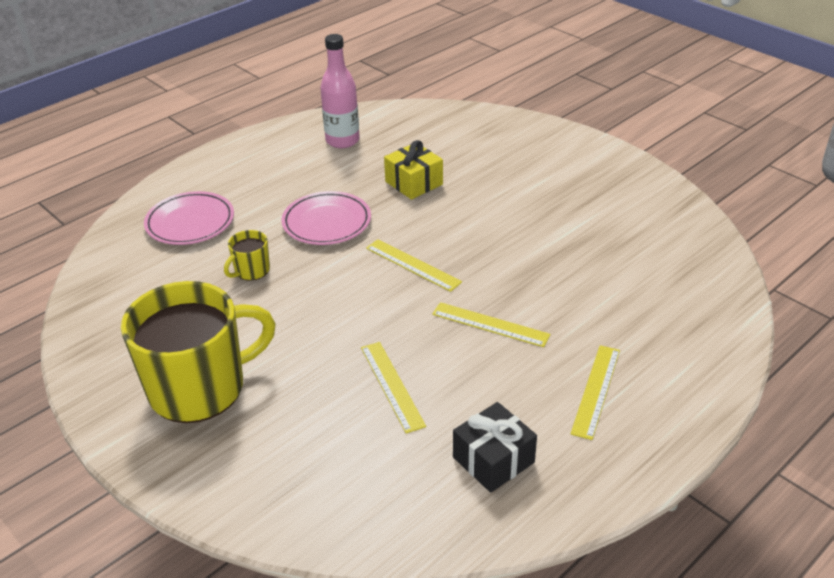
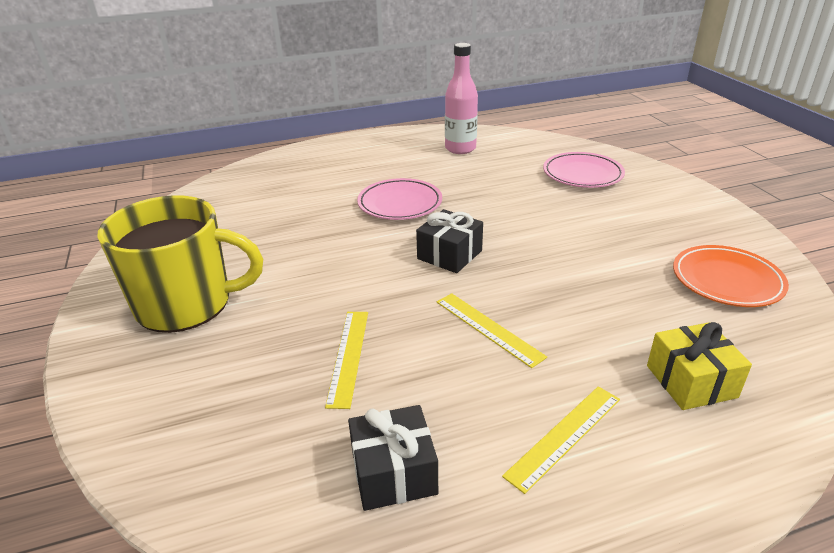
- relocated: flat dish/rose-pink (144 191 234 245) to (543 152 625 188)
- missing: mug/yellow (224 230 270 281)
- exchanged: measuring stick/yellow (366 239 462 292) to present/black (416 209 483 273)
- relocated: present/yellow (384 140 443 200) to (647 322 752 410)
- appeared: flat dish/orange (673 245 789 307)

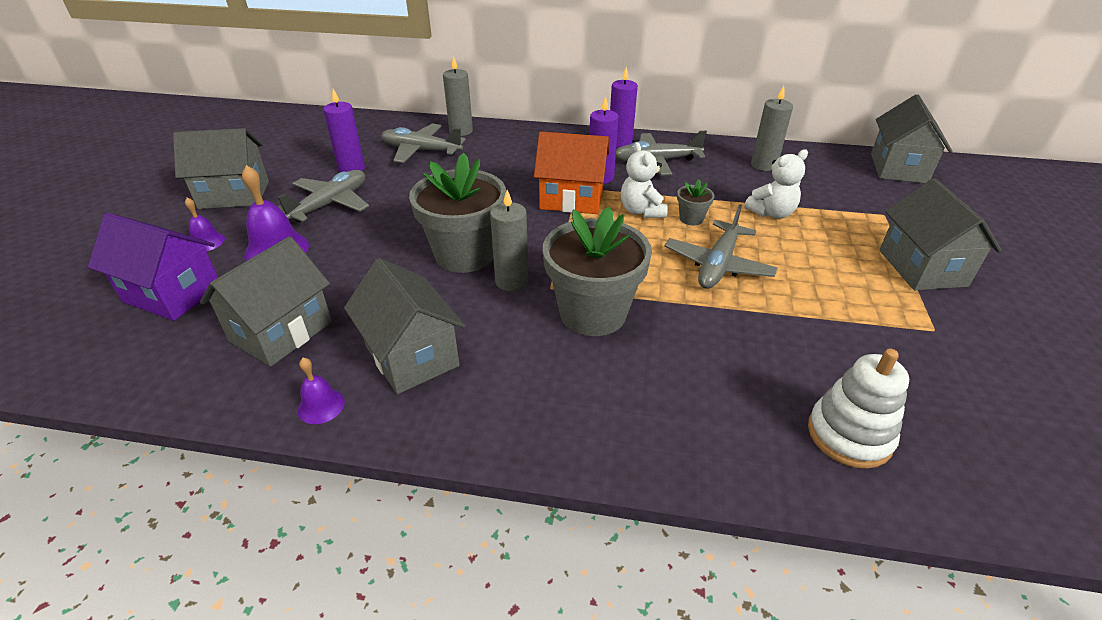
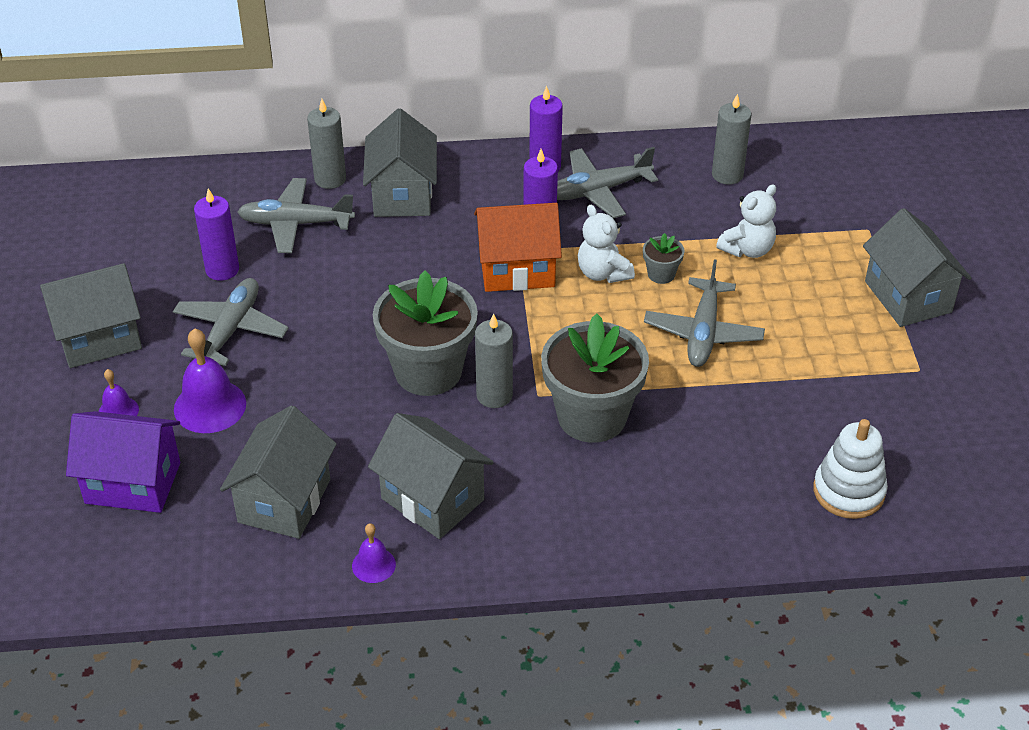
- relocated: toy house/ash-grey (871 94 952 183) to (363 108 437 217)

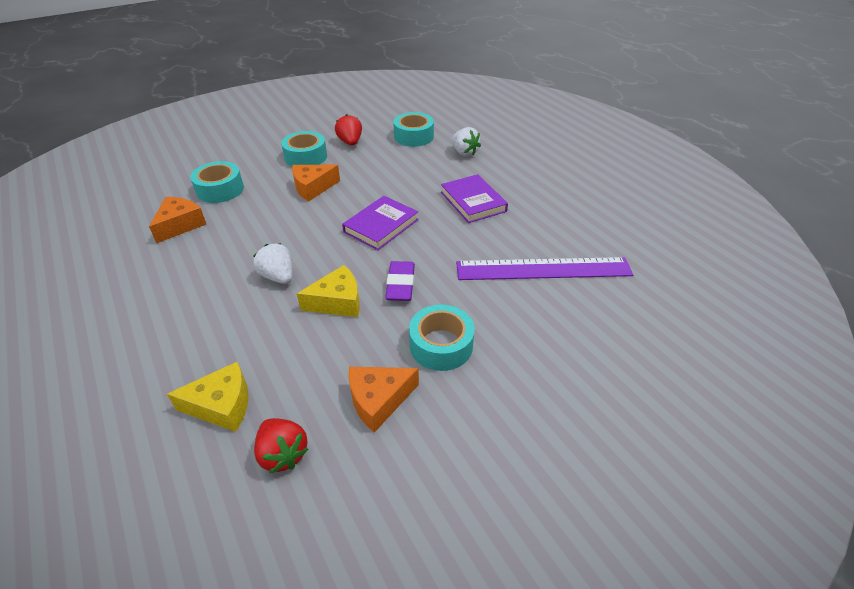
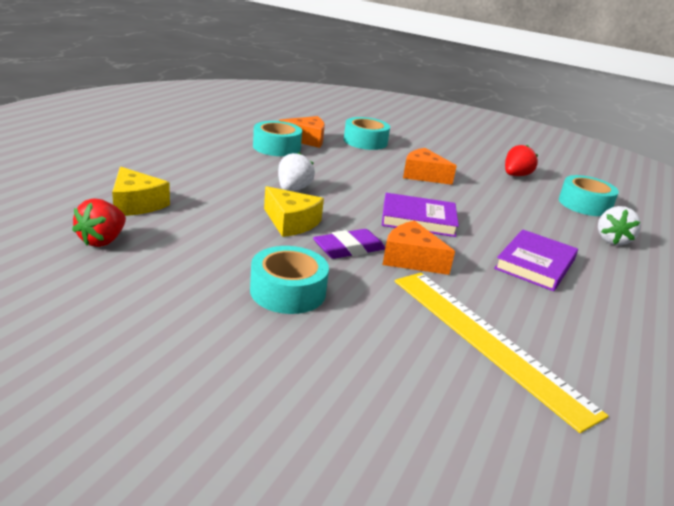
- relocated: tape/turquoise (281 131 327 166) to (253 121 302 156)
- relocated: cheese/orange (349 367 419 433) to (383 220 455 275)
- colour: measuring stick/royal purple (456 257 633 280) to measuring stick/yellow (395 273 608 433)

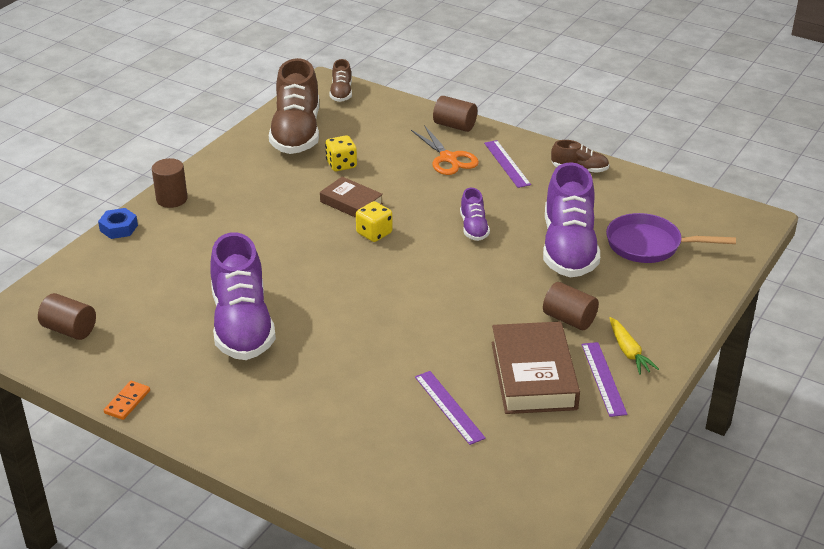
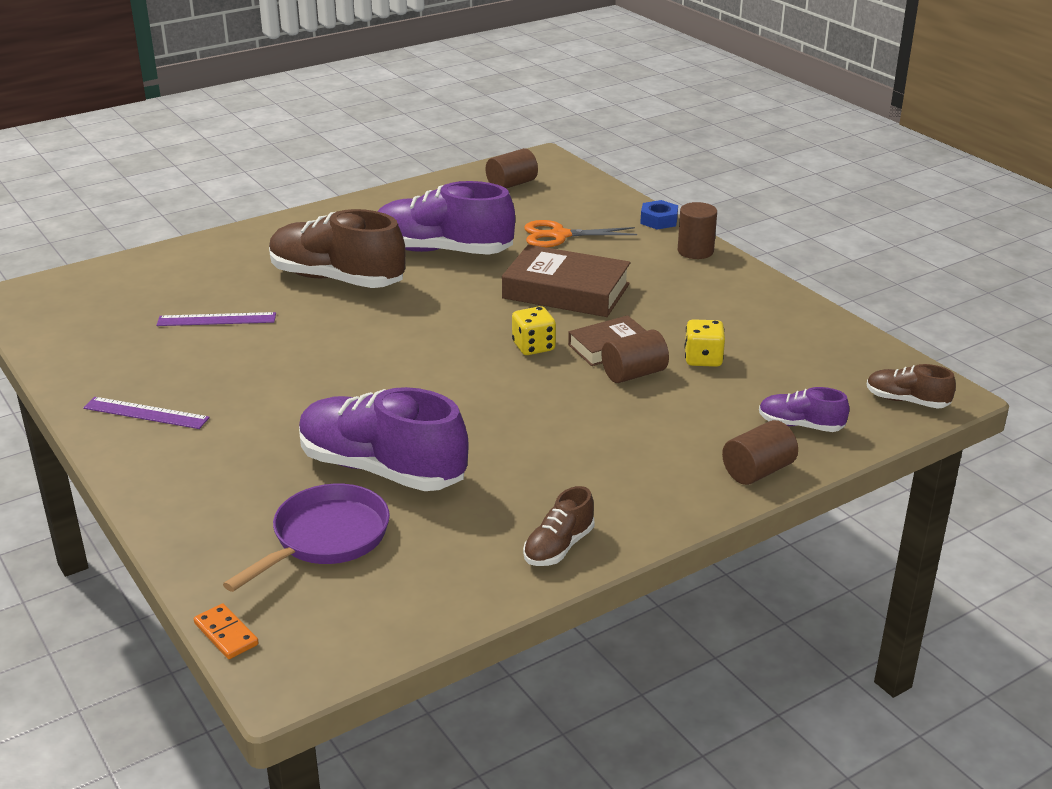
- relocated: domino tile/orange (104 381 150 420) to (194 603 259 659)
- relocated: sneaker/dark brown (269 58 319 154) to (269 209 406 288)
- relocated: pair of scissors/orange (411 125 479 175) to (524 220 637 248)
- relocated: sneaker/royal purple (460 188 490 241) to (759 387 849 432)
- missing: measuring stick/royal purple (484 140 531 188)
- relocated: book/dark brown (491 321 580 414) to (502 245 631 317)
- relocated: cylinder shape/dark brown (543 282 599 330) to (602 329 669 383)
- missing: toy carrot/yellow (610 317 659 375)

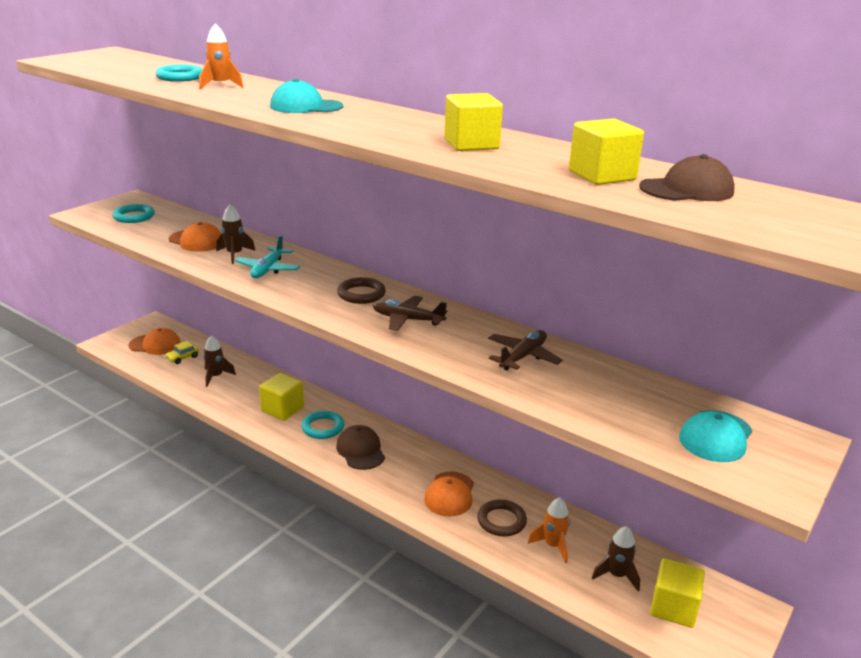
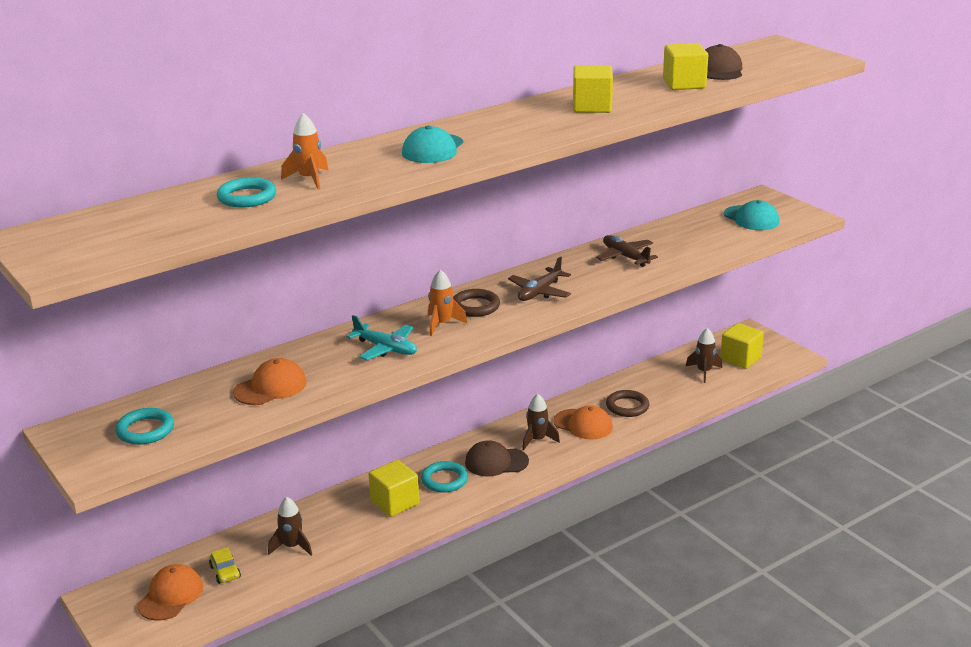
- relocated: rocket/dark brown (216 204 255 264) to (522 394 560 450)
- relocated: rocket/orange (528 497 570 564) to (428 270 467 336)

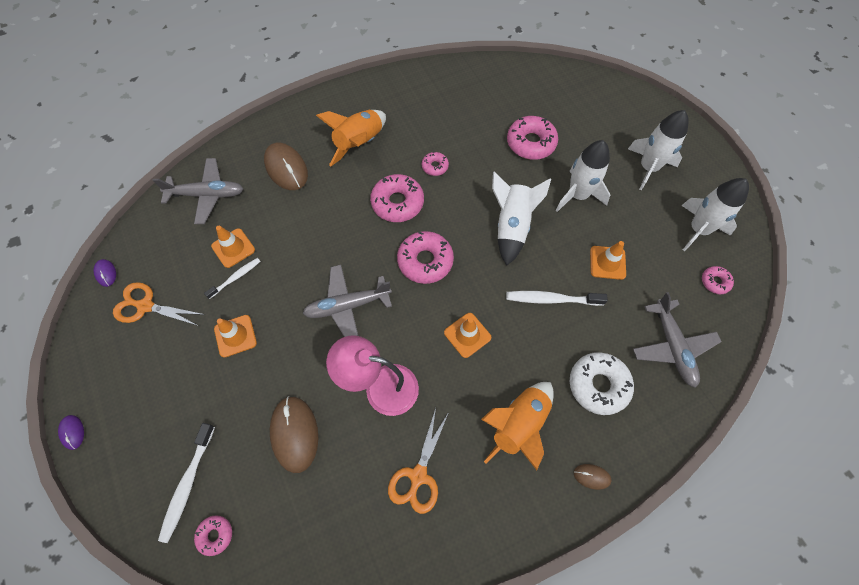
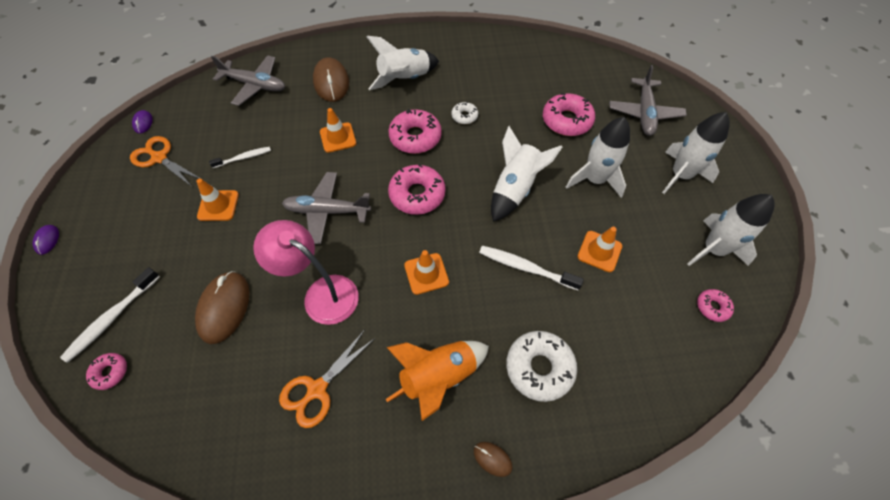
- relocated: traffic cone/orange (211 226 255 268) to (320 108 356 153)
- colour: rocket/orange (316 110 386 167) to rocket/white (366 36 439 90)
- colour: glazed donut/rose-pink (422 152 449 176) to glazed donut/white (451 102 478 124)
- relocated: aeroplane/ash-grey (633 292 721 388) to (609 65 687 136)

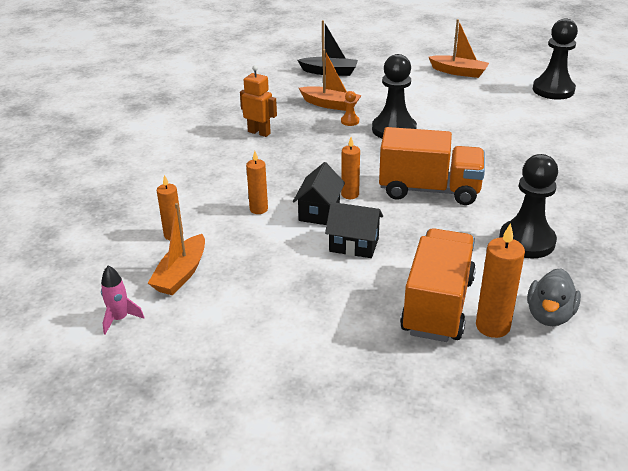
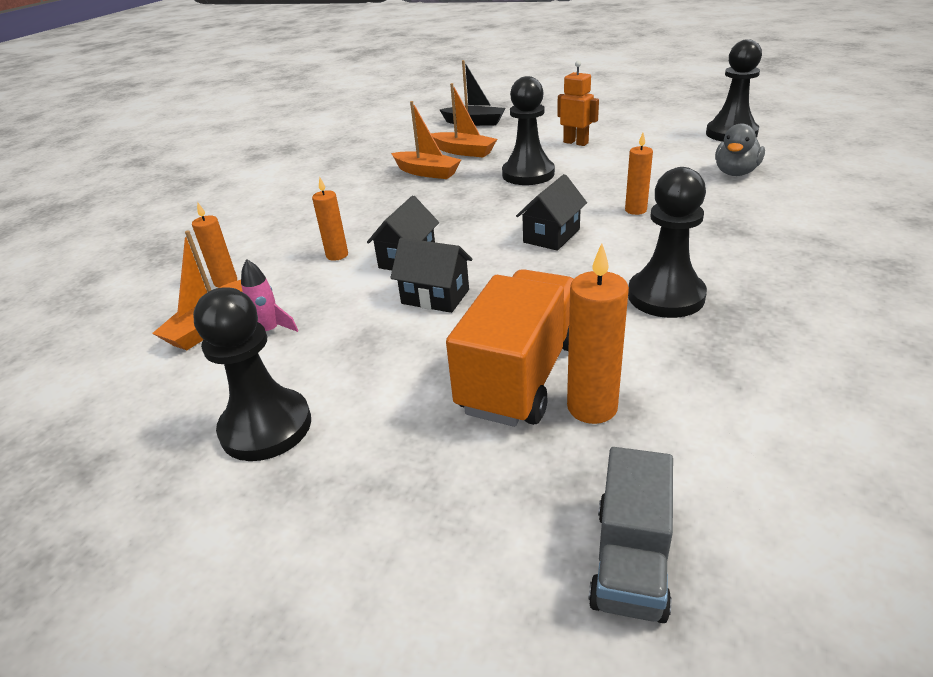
- relocated: rocket/rose-pink (101 266 144 335) to (241 259 298 332)
- relocated: robot figure/orange (240 65 277 137) to (557 61 599 146)
- missing: chess pawn/orange (341 91 359 126)
- relocated: wax candle/orange (341 137 360 199) to (625 133 653 215)
- exchanged: toy truck/orange (379 127 485 205) to toy house/black (516 174 587 251)
- relocated: boat/orange (429 19 489 78) to (391 101 461 179)
- relocated: rubber duck/ash-grey (527 268 581 326) to (715 123 765 176)
- appeared: chess pawn/black (193 288 311 461)
- appeared: toy truck/ash-grey (588 447 673 623)

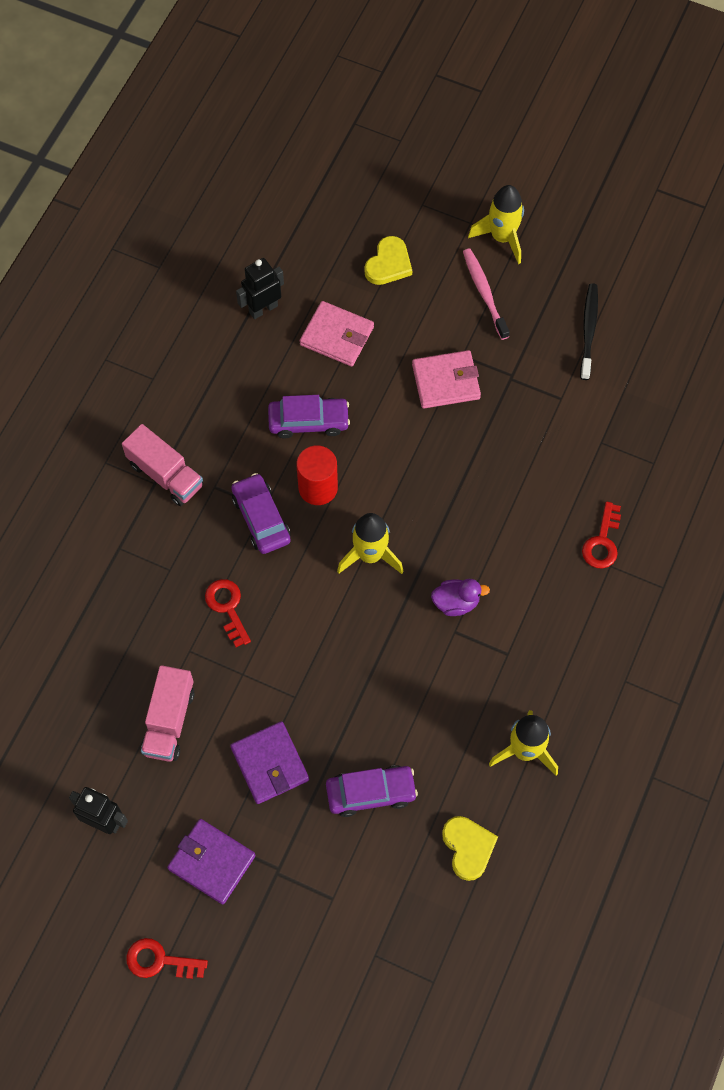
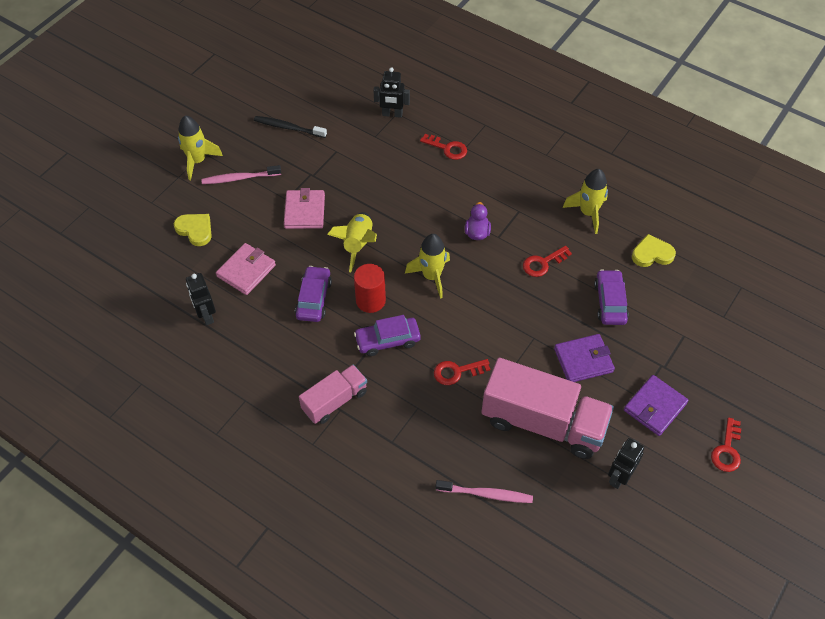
- size: toy truck/rose-pink (141 665 195 762) = (481 358 614 459) x1.79
- appeared: rocket/yellow (327 212 377 272)
- appeared: robot figure/black (374 67 410 118)
- appeared: toothbrush/rose-pink (436 480 533 503)
- appeared: latchkey/scarlet (523 246 572 277)

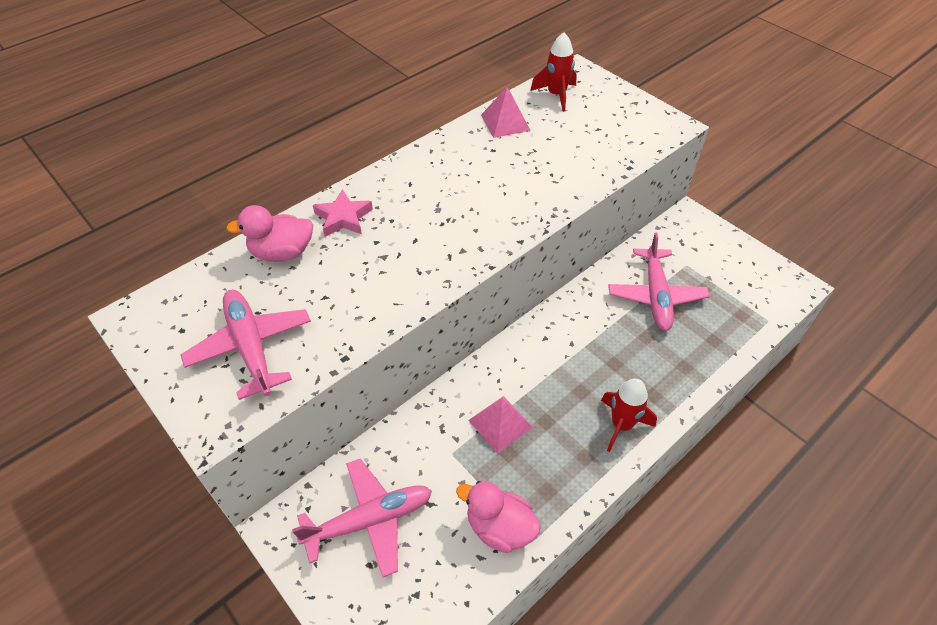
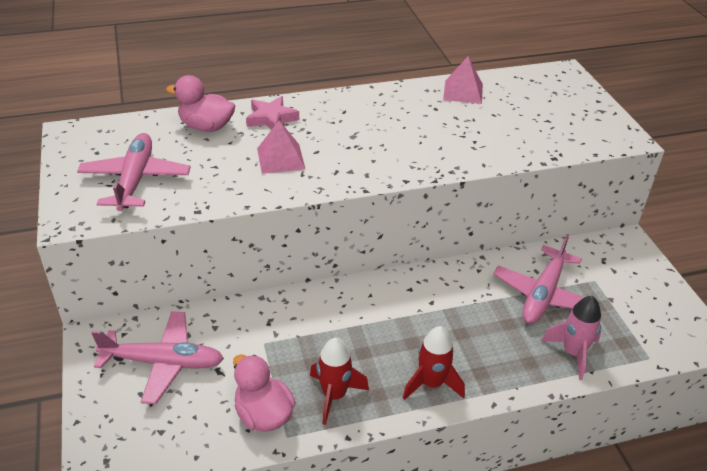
- relocated: pyramid/rose-pink (468 396 533 454) to (257 120 305 174)
- relocated: rocket/scarlet (530 32 577 112) to (310 338 369 425)
- appeared: rocket/rose-pink (541 296 601 380)

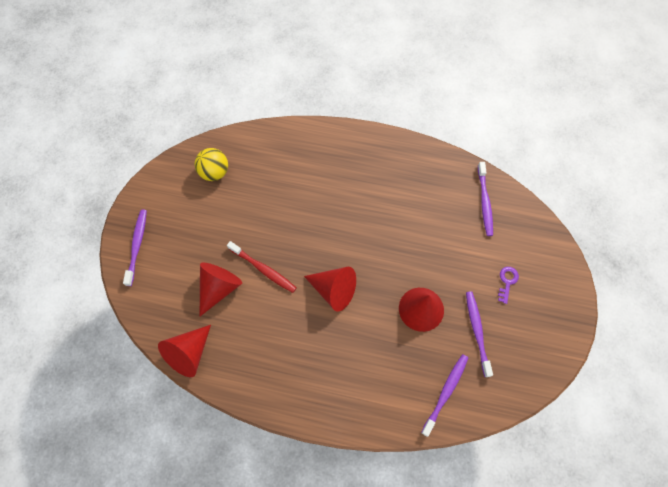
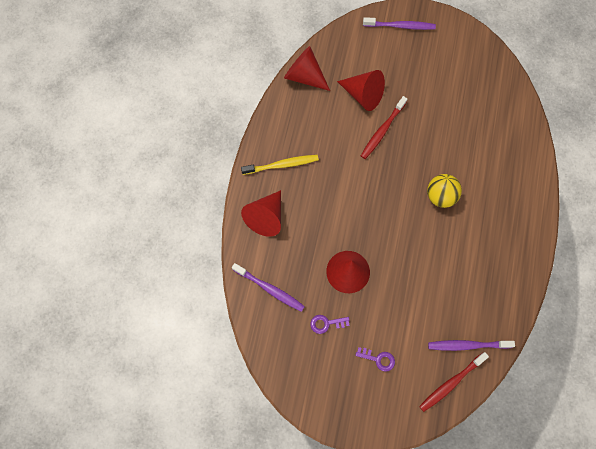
- relocated: sphere/yellow (195 148 228 181) to (427 174 462 208)
- relocated: solid cone/scarlet (304 267 356 311) to (241 190 281 237)
- exchanged: toothbrush/royal purple (466 291 493 377) to latchkey/royal purple (310 315 350 334)
- appeared: toothbrush/yellow (241 155 319 175)
- appeared: toothbrush/scarlet (419 352 489 412)

